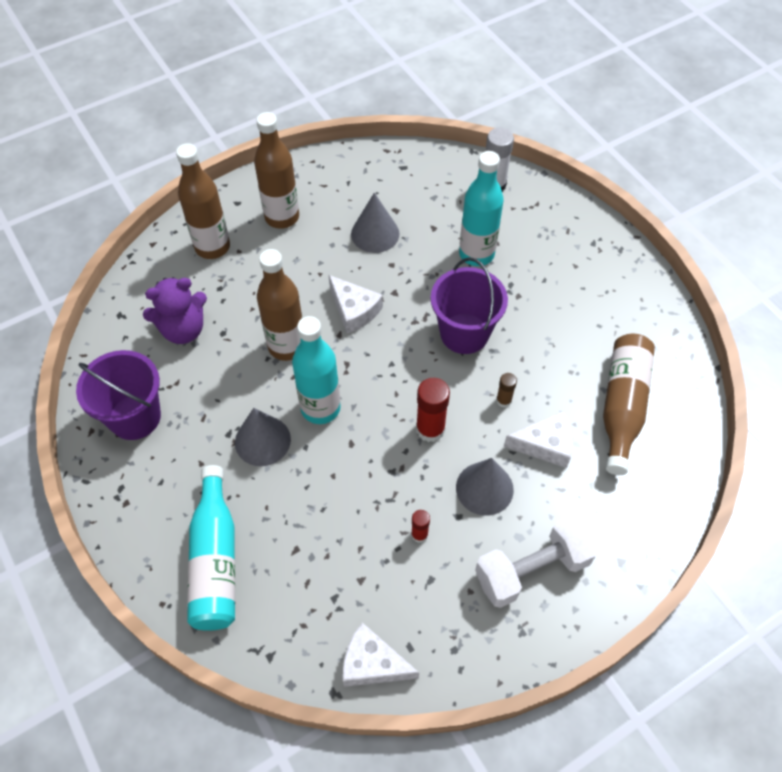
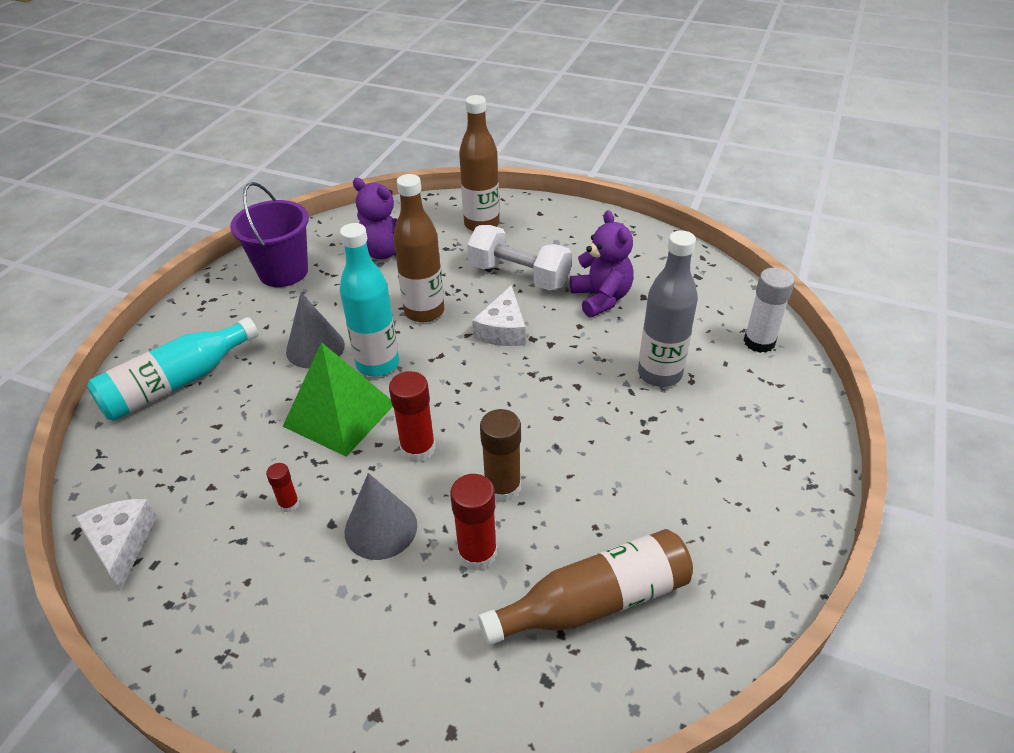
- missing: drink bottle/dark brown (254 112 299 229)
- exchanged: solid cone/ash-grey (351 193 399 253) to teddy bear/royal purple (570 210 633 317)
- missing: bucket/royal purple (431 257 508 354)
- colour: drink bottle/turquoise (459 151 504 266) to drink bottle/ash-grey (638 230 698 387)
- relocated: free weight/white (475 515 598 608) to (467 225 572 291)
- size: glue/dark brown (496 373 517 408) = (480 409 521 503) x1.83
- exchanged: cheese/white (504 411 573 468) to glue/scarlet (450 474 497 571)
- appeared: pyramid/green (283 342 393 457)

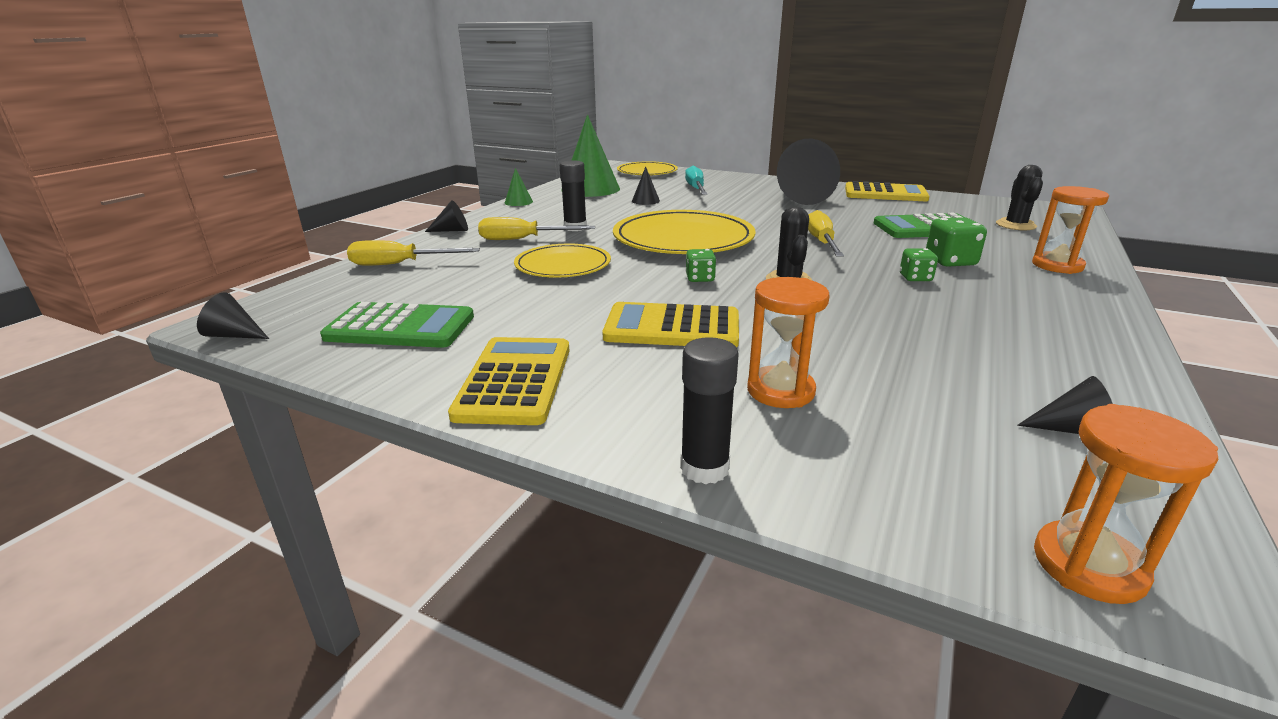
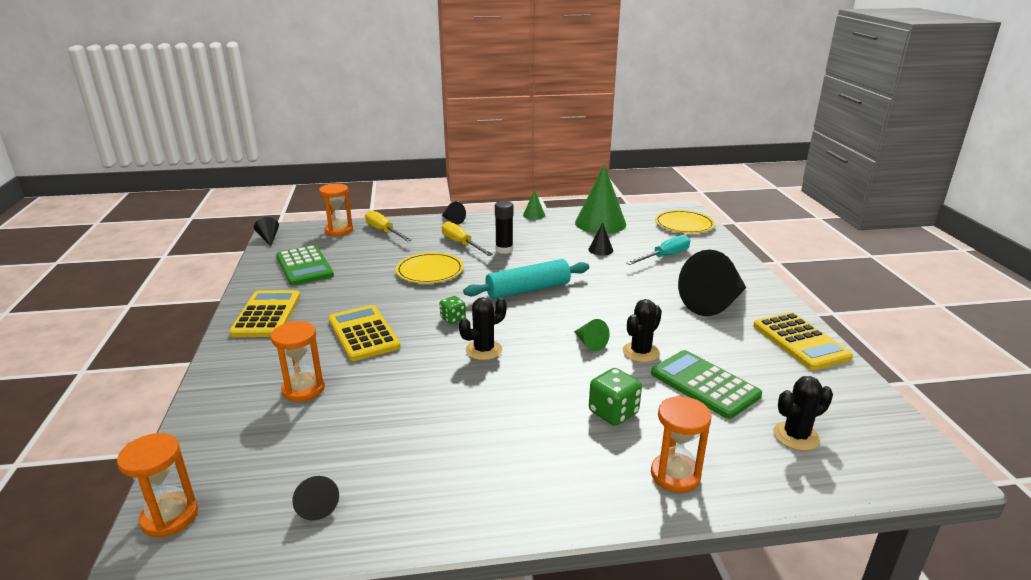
- spun: calculator/yellow (448 337 570 425) = (229 290 300 337) 60 degrees counterclockwise
- exchanged: flat dish/yellow (613 210 755 254) to rolling pin/turquoise (463 259 589 299)
- missing: glue/black (680 337 739 484)
- exchanged: flat screwdriver/yellow (808 210 844 257) to solid cone/green (574 319 609 351)
- missing: game die/green (900 248 938 281)
- appeared: sand timer/orange (319 184 353 236)
- appeared: prickly plant/black (623 299 662 362)

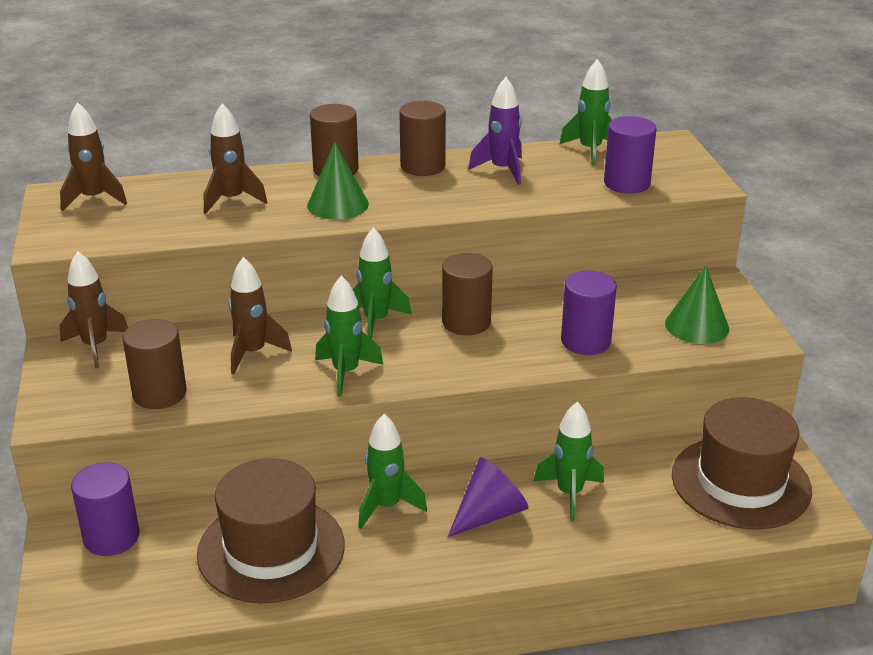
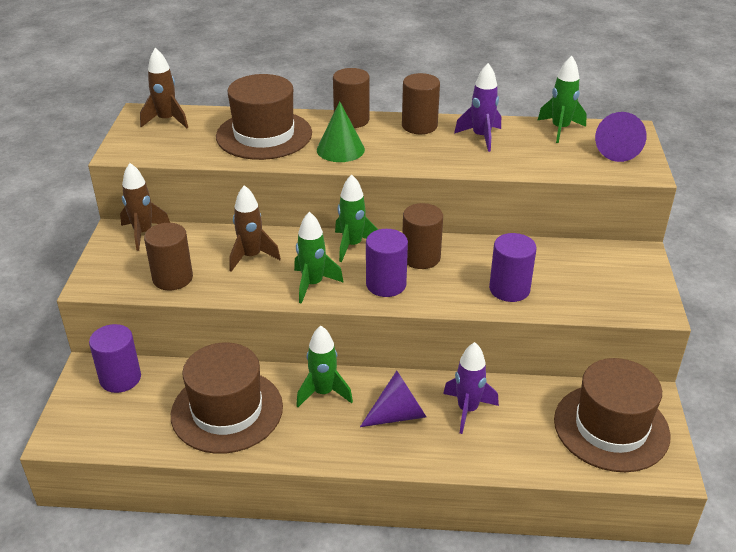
- exchanged: rocket/dark brown (204 104 267 214) to hat/dark brown (216 74 312 160)
- colour: rocket/green (534 402 604 522) to rocket/royal purple (443 342 499 434)
- relocated: cylinder shape/royal purple (604 116 657 194) to (366 229 408 297)
- missing: solid cone/green (665 265 729 344)
- appeared: solid cone/royal purple (595 112 647 162)

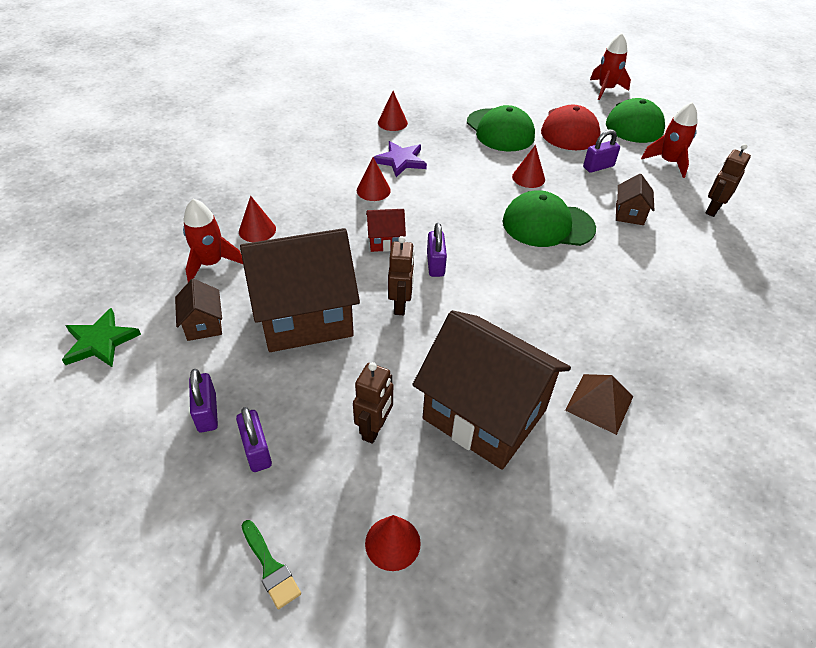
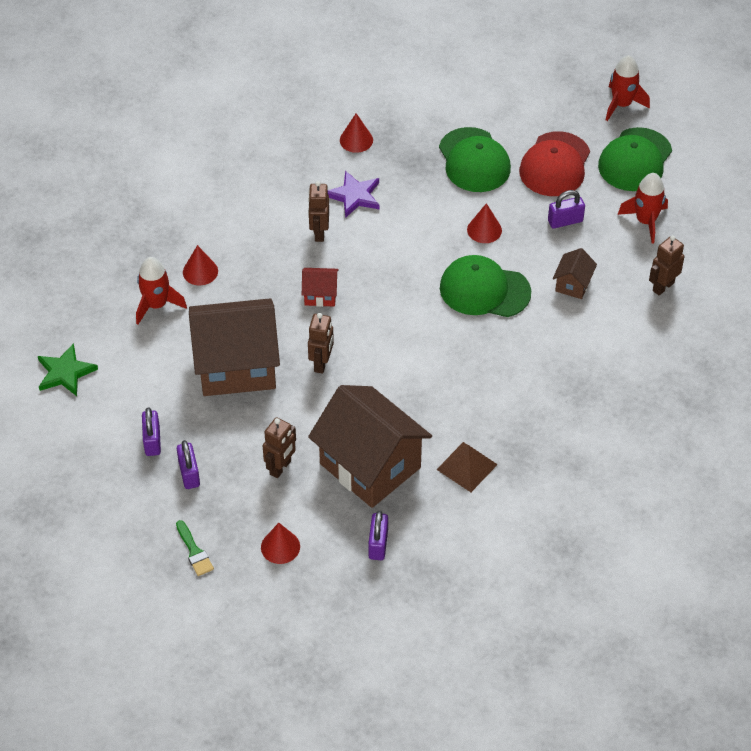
- missing: toy house/dark brown (175 279 222 341)
- exchanged: solid cone/scarlet (357 157 391 201) to robot figure/dark brown (308 181 329 242)
- relocated: lock/royal purple (427 223 447 277) to (368 511 388 560)

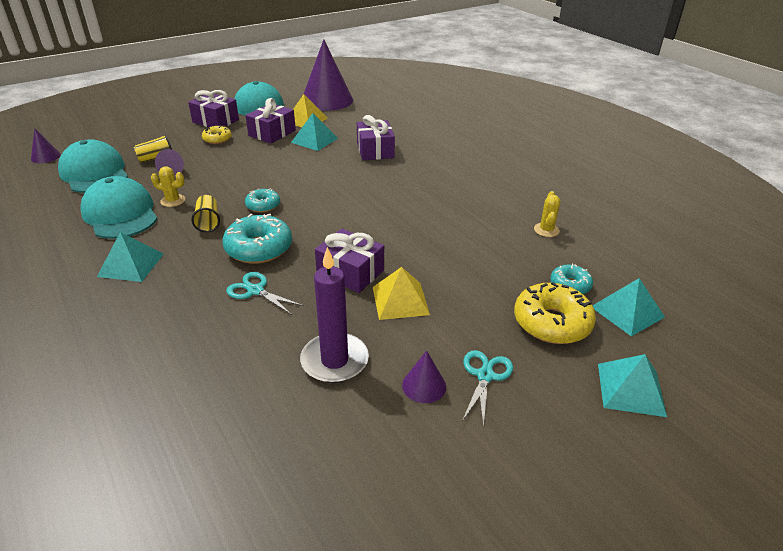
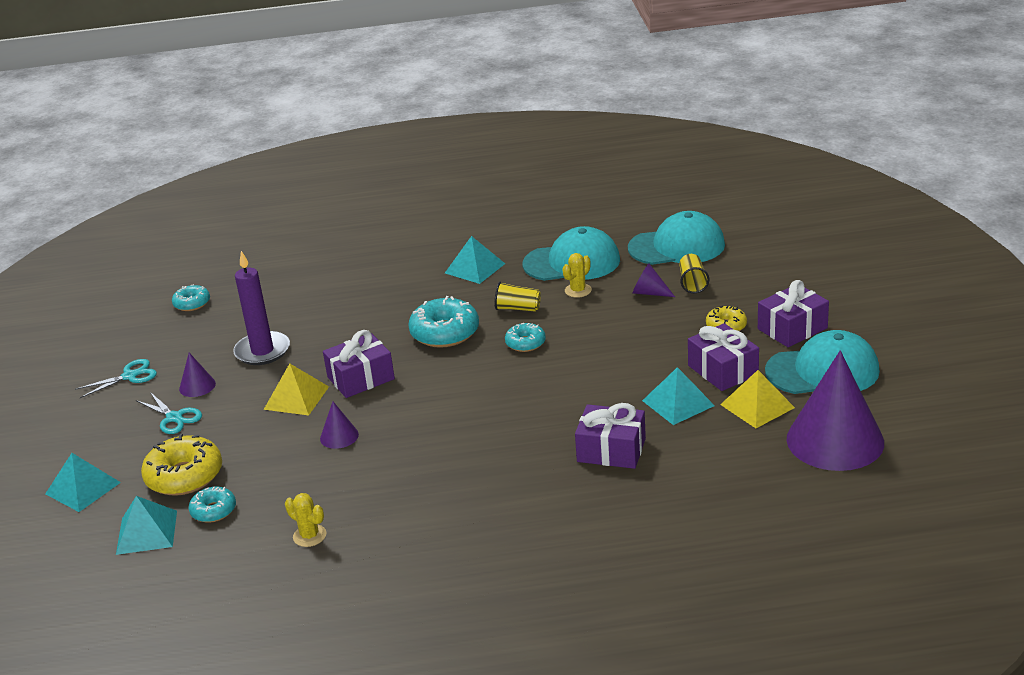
- relocated: solid cone/royal purple (31 129 61 163) to (320 402 359 449)
- relocated: pair of scissors/turquoise (226 272 304 315) to (75 359 157 398)
- appeared: glazed donut/turquoise (172 284 210 311)

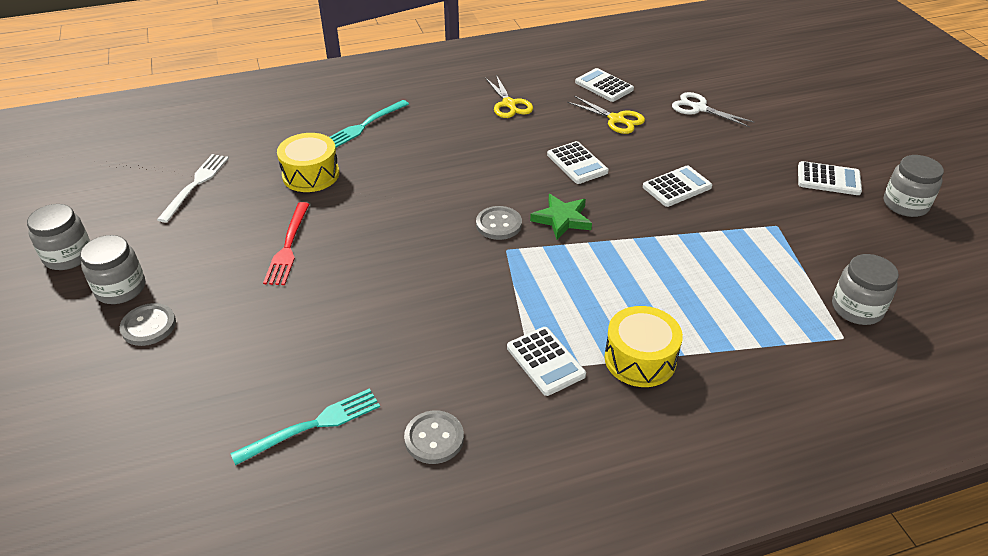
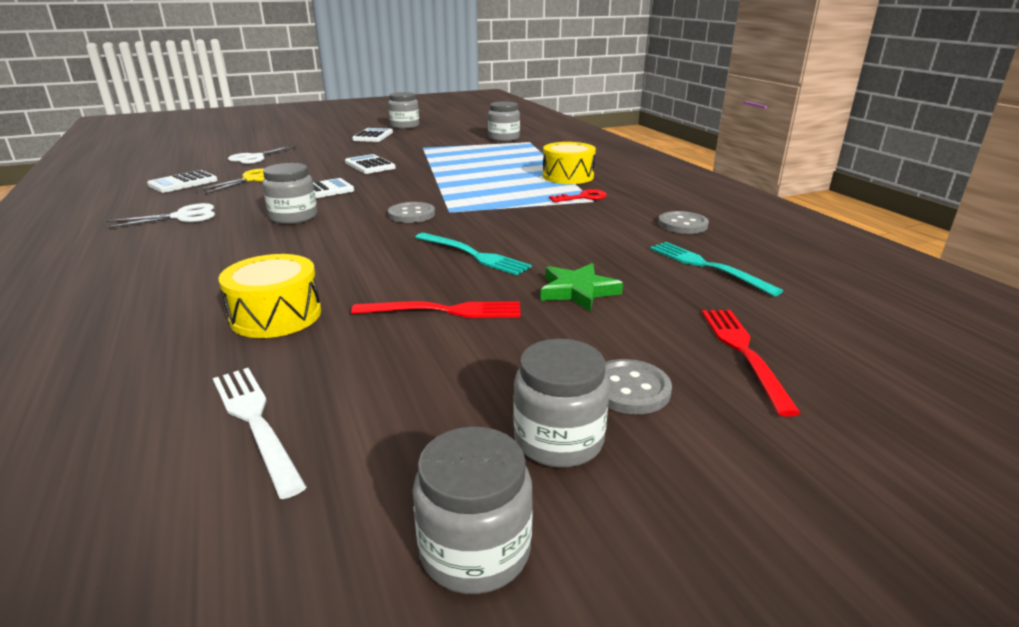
- spun: dinner fork/white (157 154 229 223) = (213 368 307 499) 45 degrees clockwise
- relocated: dinner fork/turquoise (330 100 409 147) to (415 233 532 275)
- colour: pair of scissors/yellow (485 75 533 118) to pair of scissors/white (104 203 215 228)
- exchanged: calculator/white (507 327 586 396) to latchkey/scarlet (549 189 607 202)
- relocated: star shape/green (530 194 592 240) to (541 263 623 311)
- appeared: jar/ash-grey (262 163 317 224)
- appeared: dinner fork/scarlet (702 310 801 417)

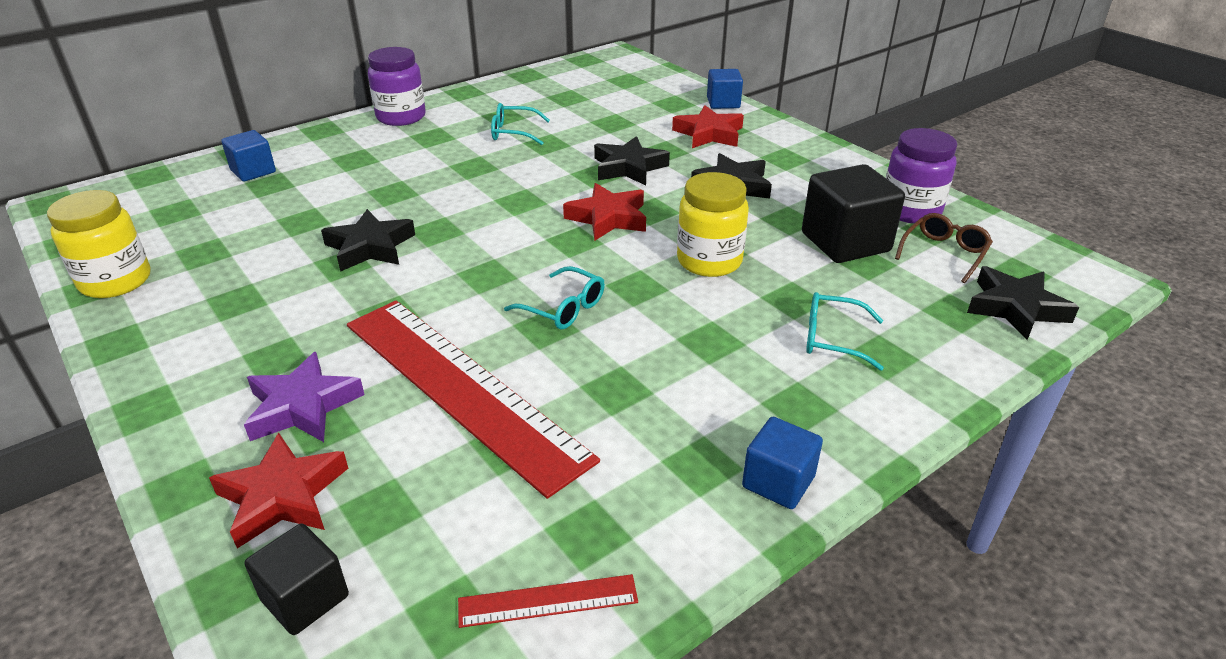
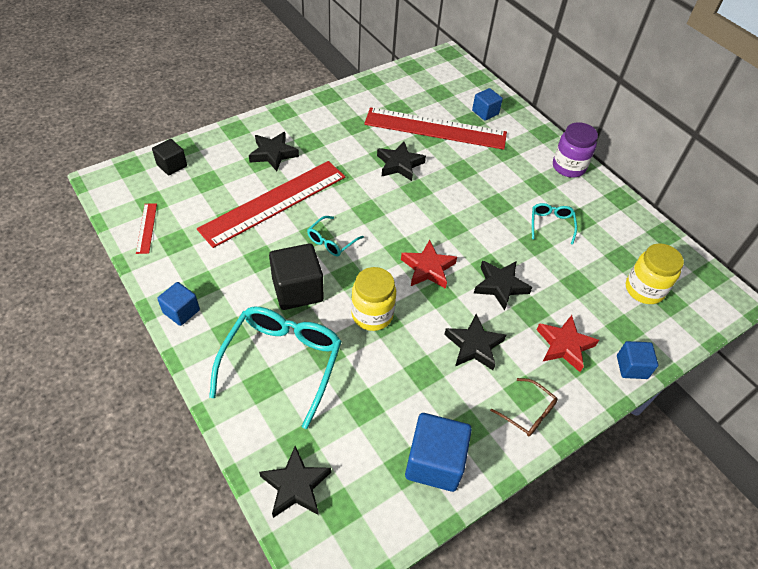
- relocated: jar/yellow (47 190 151 298) to (626 243 684 304)
- missing: star shape/scarlet (209 433 348 549)
- colour: star shape/royal purple (244 352 365 442) to star shape/black (249 132 299 171)
- relocated: solid cube/black (802 164 905 263) to (269 243 324 310)
- size: glasses/turquoise (806 292 884 371) = (209 307 342 429) x2.07
- exchanged: jar/royal purple (886 128 957 224) to solid cube/blue (405 413 472 492)
- relocated: glasses/dark brown (895 213 993 283) to (490 378 558 436)
- appeared: measuring stick/scarlet (364 108 507 150)

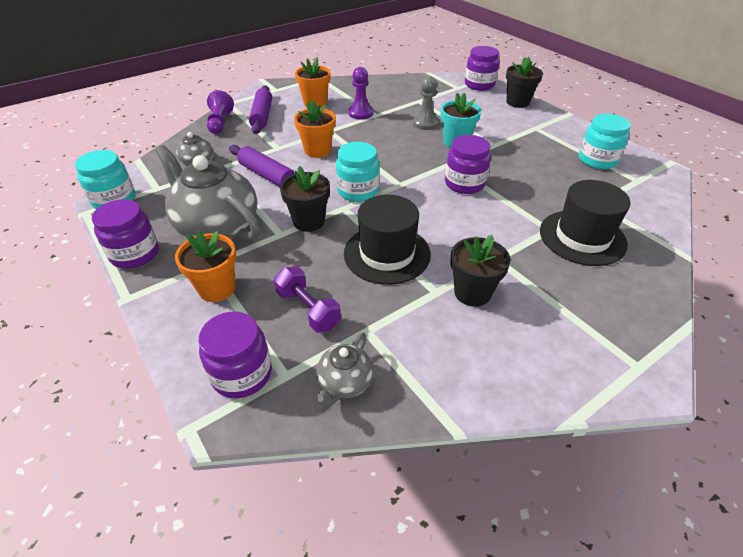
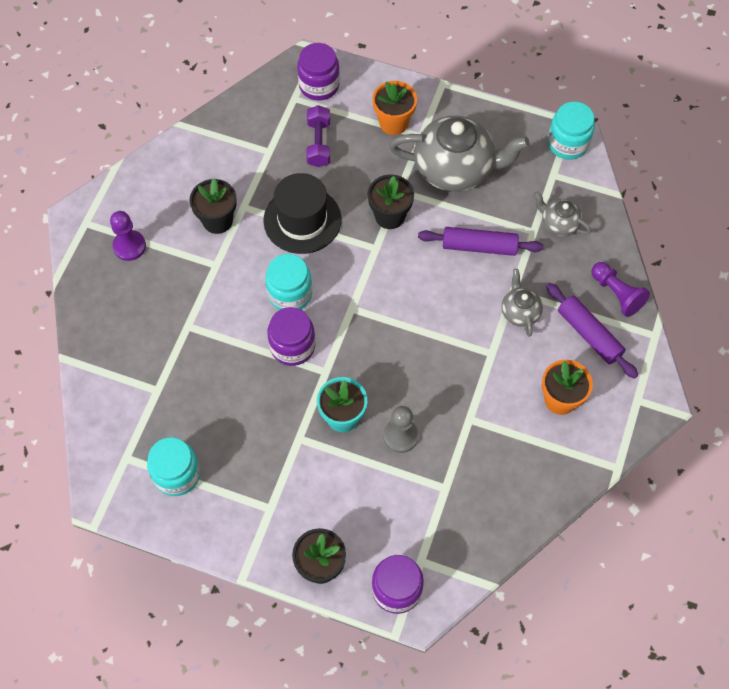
- missing: jar/royal purple (92 199 159 269)
- spun: free weight/royal purple (274 267 341 333) = (306 105 330 167) 75 degrees clockwise
- missing: flower pot/orange (294 101 335 158)
- relocated: teapot/ash-grey (316 332 374 407) to (502 269 543 337)
- relocated: jar/turquoise (336 142 380 202) to (265 254 312 310)
- relocated: chess pawn/royal purple (348 67 373 119) to (110 211 146 261)
- missing: hat/black (540 180 631 266)

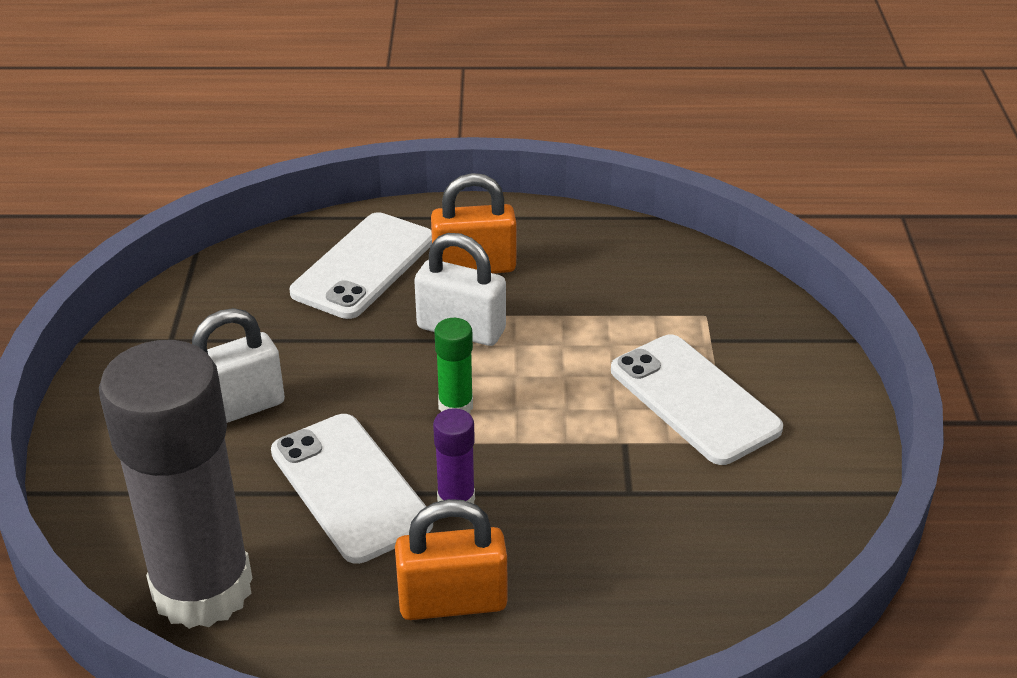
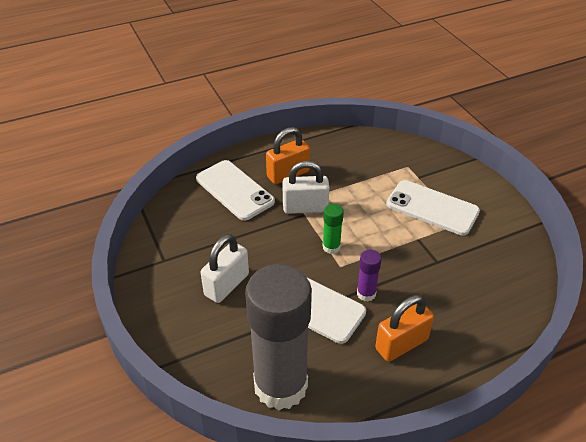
- spun: phone/white (290 212 432 319) = (196 160 275 221) 45 degrees counterclockwise

